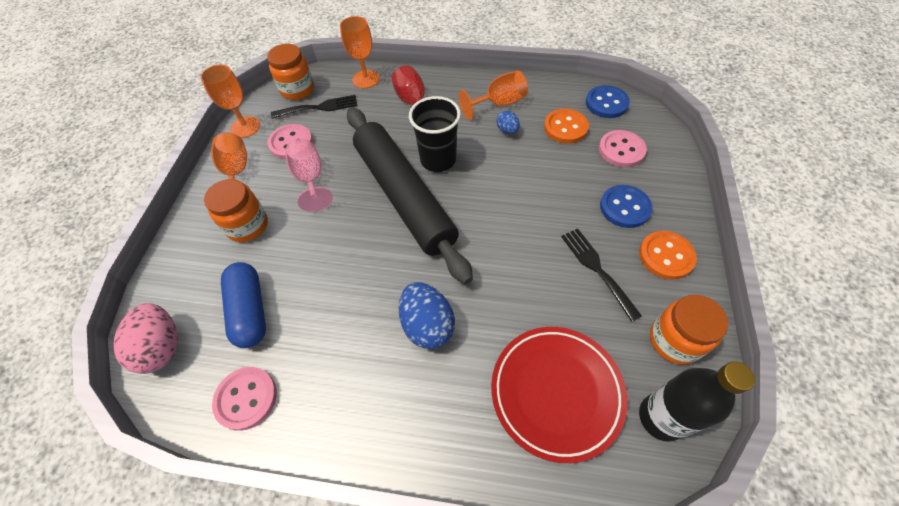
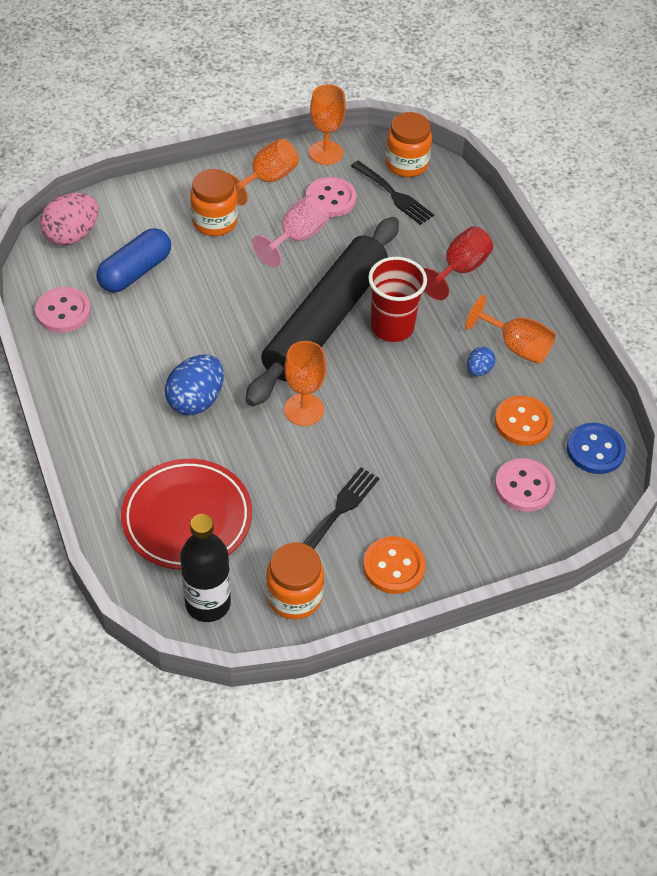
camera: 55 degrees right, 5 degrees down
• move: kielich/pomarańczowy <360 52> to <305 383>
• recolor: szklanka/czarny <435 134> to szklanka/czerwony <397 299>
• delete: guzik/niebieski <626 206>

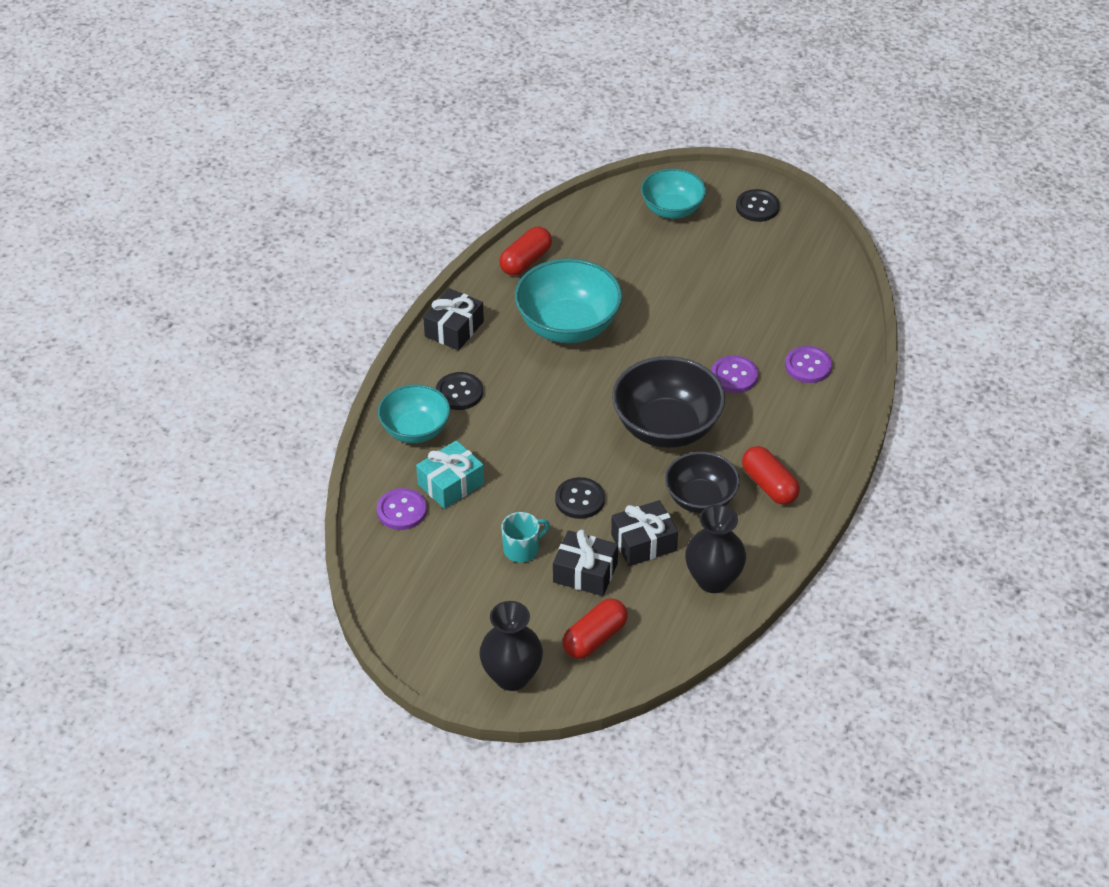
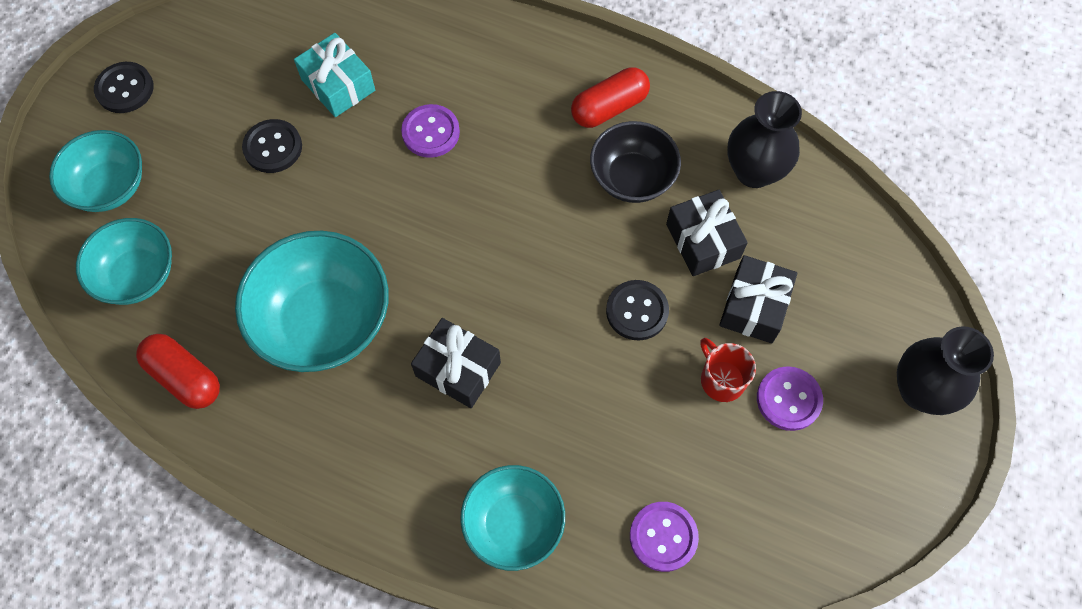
camera: 90 degrees left, 20 degrees up
• move: prezent/turkusowy <450 474> to <334 75>
• move: prezent/czarny <453 319> to <456 363>
• move: guzik/czarny <459 391> to <272 146>
• recolor: kubek/turkusowy <525 537> to kubek/czerwony <728 370>
• delete: kapsułka/czerwony <595 628>
• delete: miska/czarny <668 402>
• move: guzik/fioletowy <808 364> to <790 398>
• insert: miska/turkusowy <124 261>

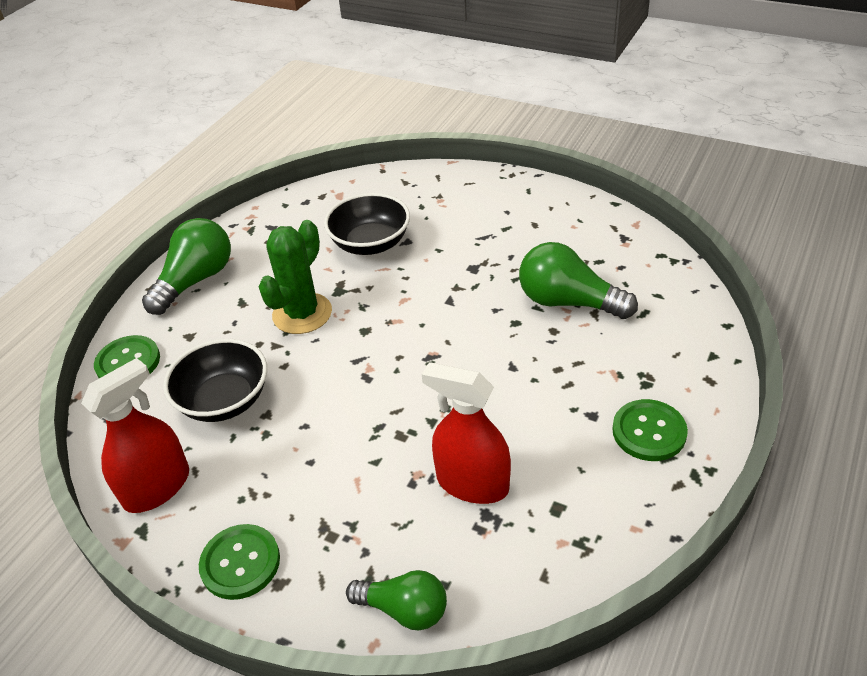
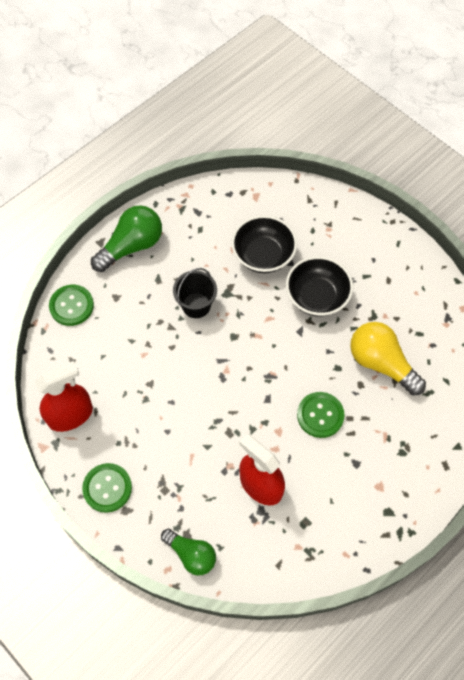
camera: 15 degrees right, 20 degrees up
• move: miska/czarny <215 380> to <319 286>
• replace: kaktus/zielony <295 277> to wiadro/czarny <195 293>
• recolor: żarówka/zielony <578 280> to żarówka/żółty <388 358>
• move: guzik/zielony <650 430> to <321 415>

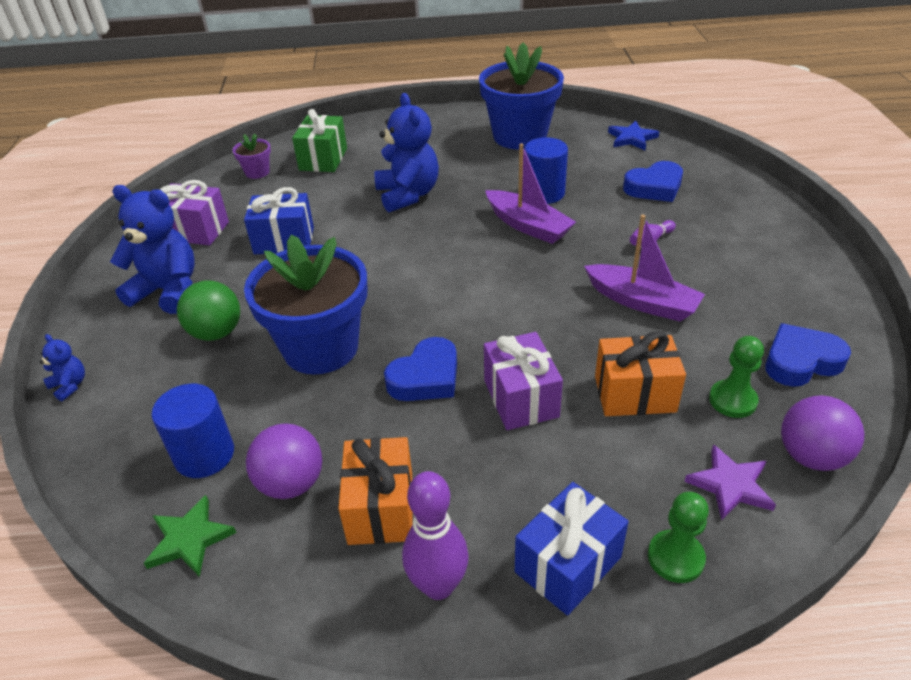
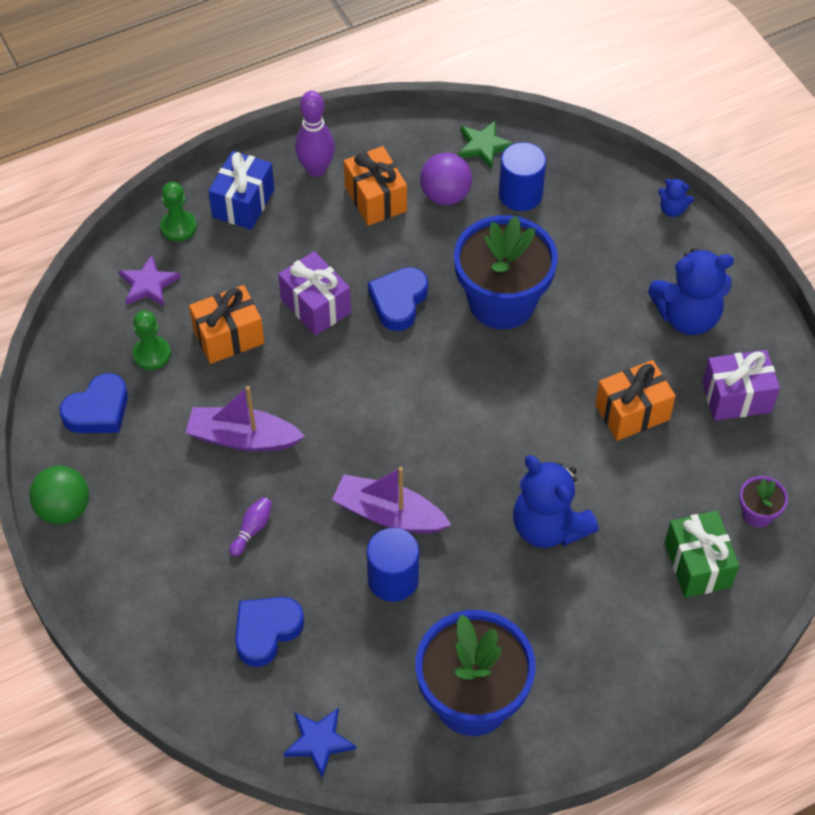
camera: 155 degrees right, 15 degrees up
• move: piłka/zielony <208 311> to <59 495>
• recolor: prezent/niebieski <279 220> to prezent/pomarańczowy <635 400>
• delete: piłka/fioletowy <822 433>

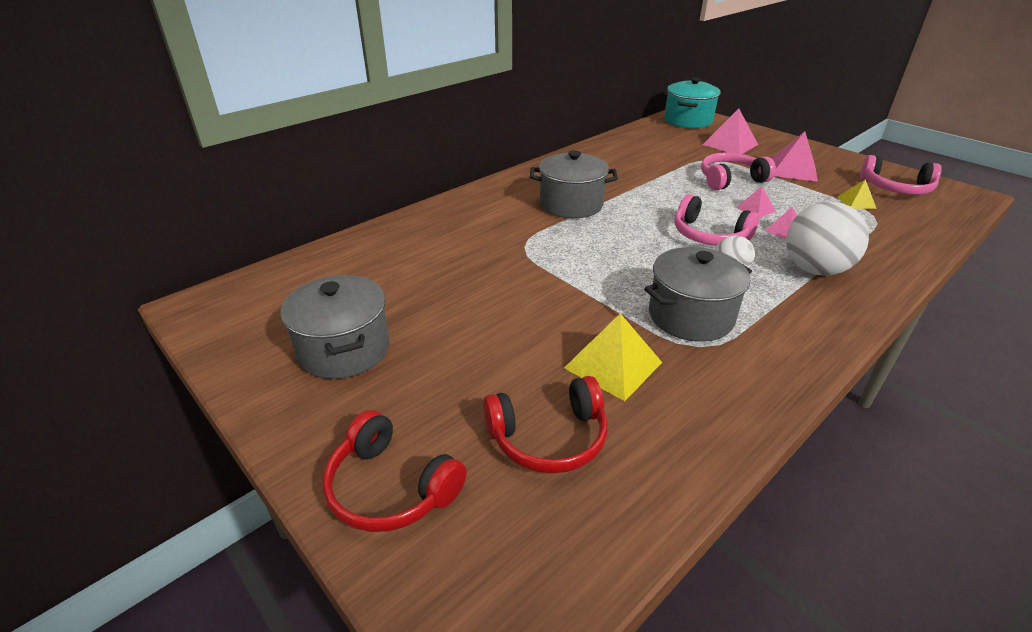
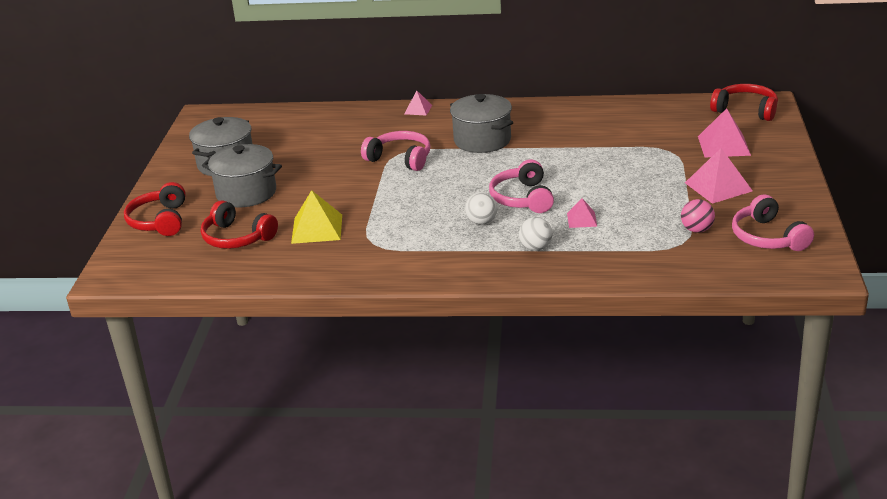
camera: 50 degrees right, 5 degrees down
• move: garnek/szary <698 294> to <242 175>
• replace: garnek/turkusowy <692 102> to słuchawki/czerwony <744 102>
• move: słuchawki/różowy <738 171> to <395 151>
• move: piramida/różowy <756 202> to <418 103>
• resize: piłka/biały <827 239> = <535 234> x0.53
• replace: piramida/żółty <857 194> to piłka/różowy <698 216>

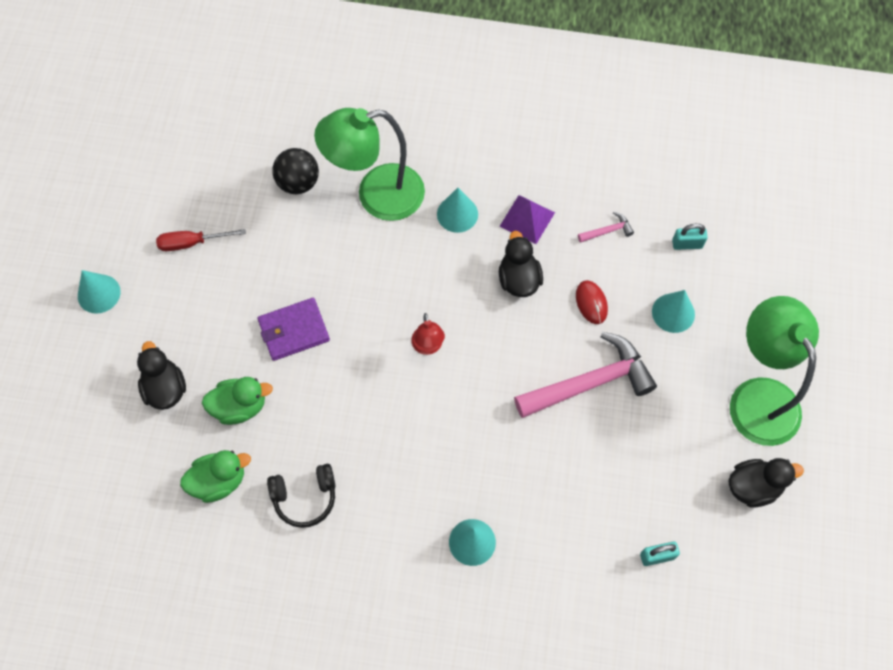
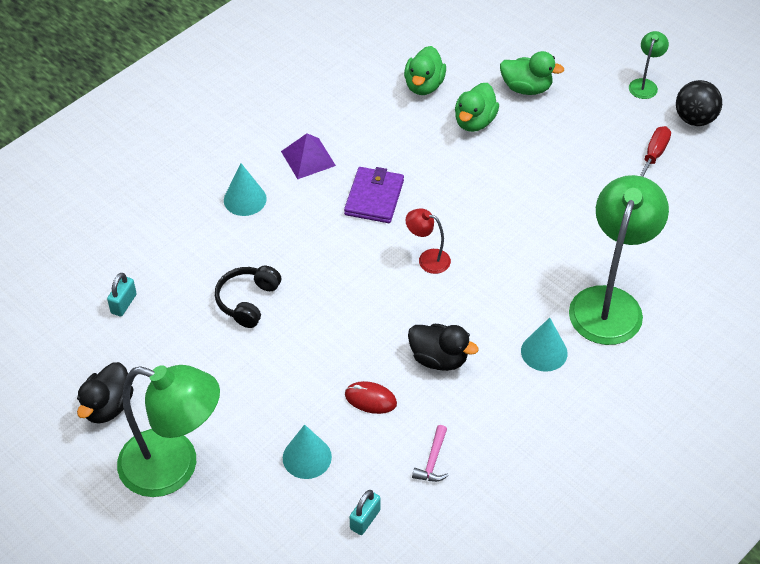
camera: 125 degrees right, 15 degrees down
• replace: stożek/turkusowy <99 292> to lampka/zielony <649 65>
• recolor: kaczka/czarny <161 375> to kaczka/zielony <532 73>
• move: portfel/fioletowy <294 329> to <374 195>
• move: słuchawki/czarny <301 496> to <248 297>
• move: piłka/czarny <295 171> to <699 103>
• move: piramida/fioletowy <527 219> to <308 156>
• delete: młotek/różowy <585 375>

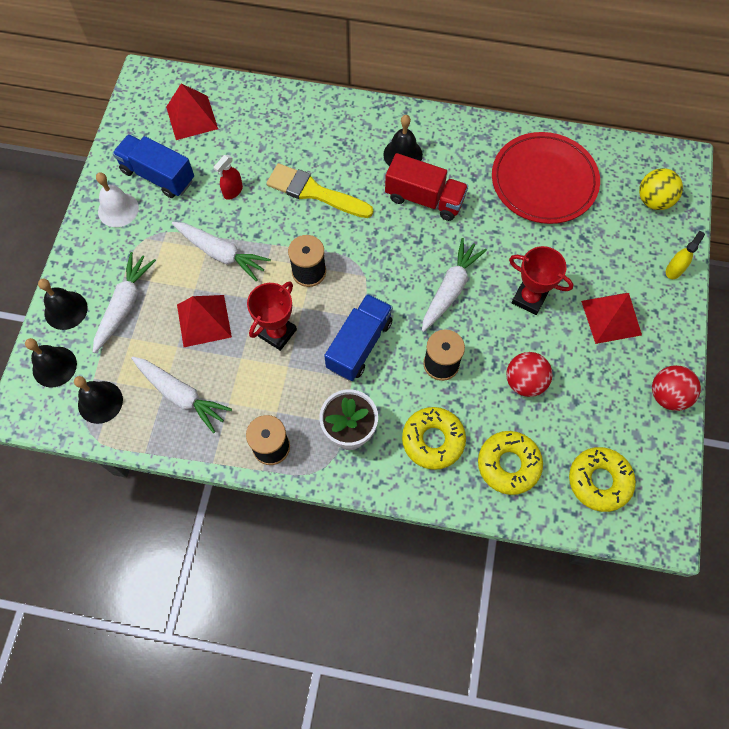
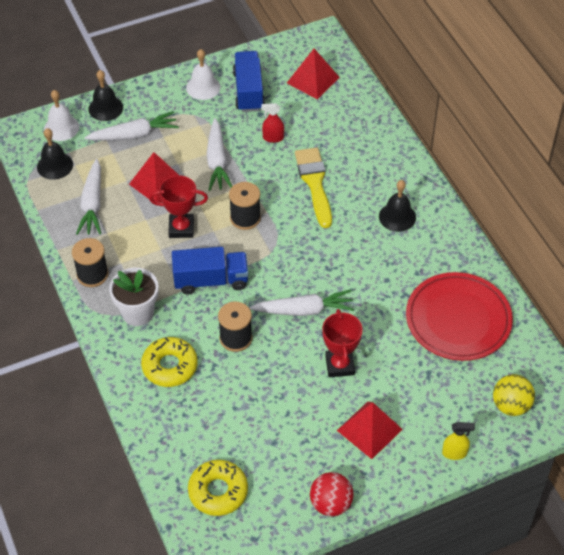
camera: 55 degrees right, 15 degrees down
• recolor: dzwonek/czarny <51 362> to dzwonek/biały <61 115>
• delete: ciężarówka/czerwony <426 187>
• delete: donut/żółty <510 463>
• delete: piłka/czerwony <529 374>

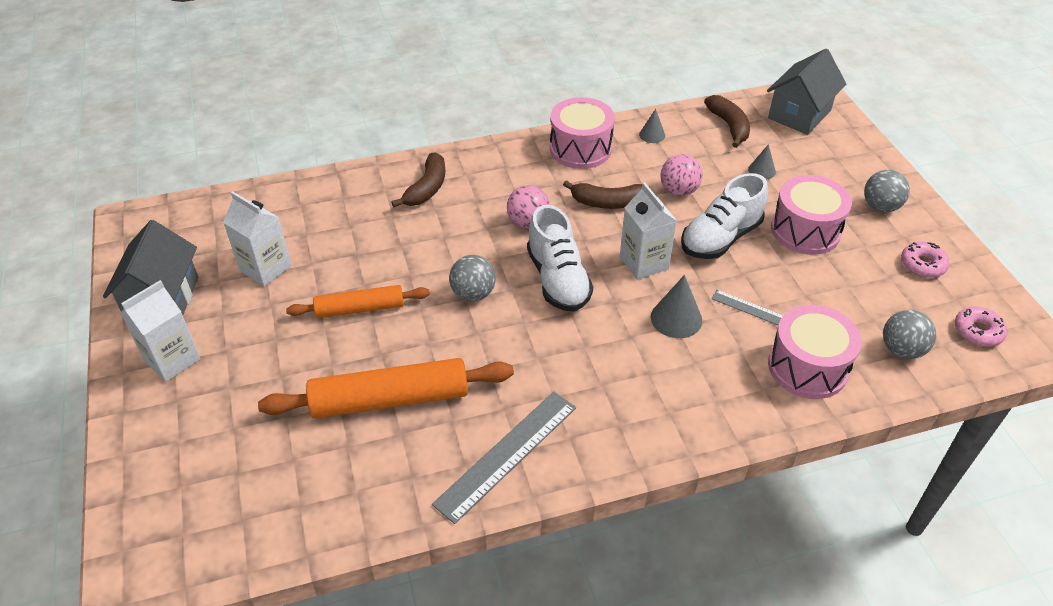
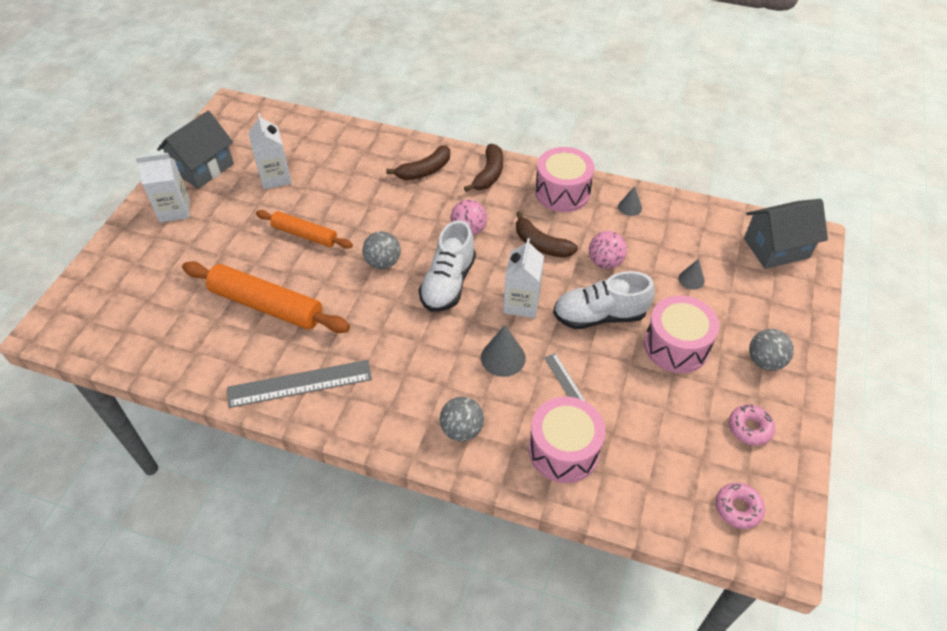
camera: 35 degrees right, 5 degrees up
• move: banan/brązowy <727 121> to <483 168>
• move: piłka/szary <909 334> to <462 419>

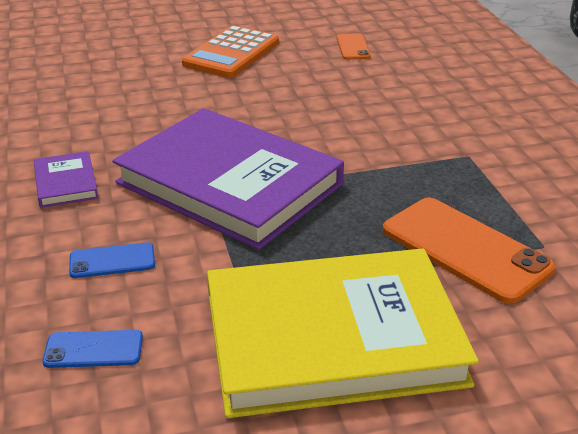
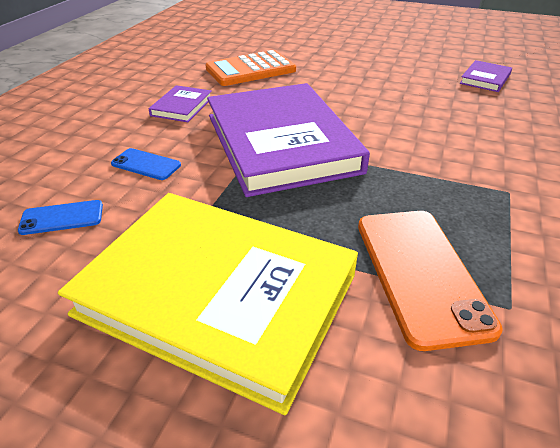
camera: 35 degrees right, 5 degrees up
• rotate: telefon/niebieski <93 349> = <60 217> 45 degrees counterclockwise
• move: kalkulator/pomarańczowy <230 51> to <250 68>
• replace: telefon/pomarańczowy <353 46> to książka/fioletowy <486 76>

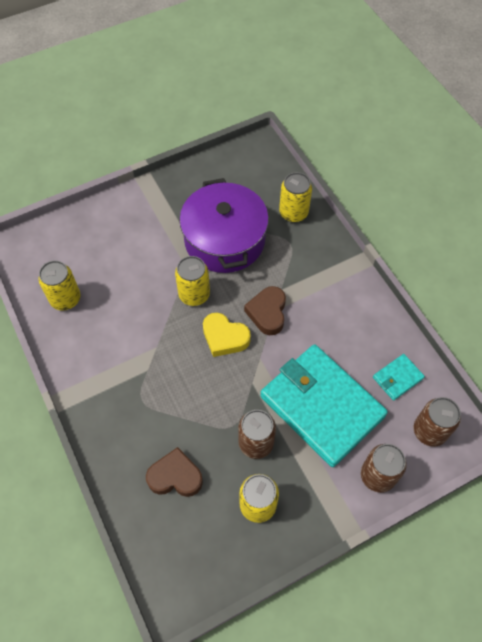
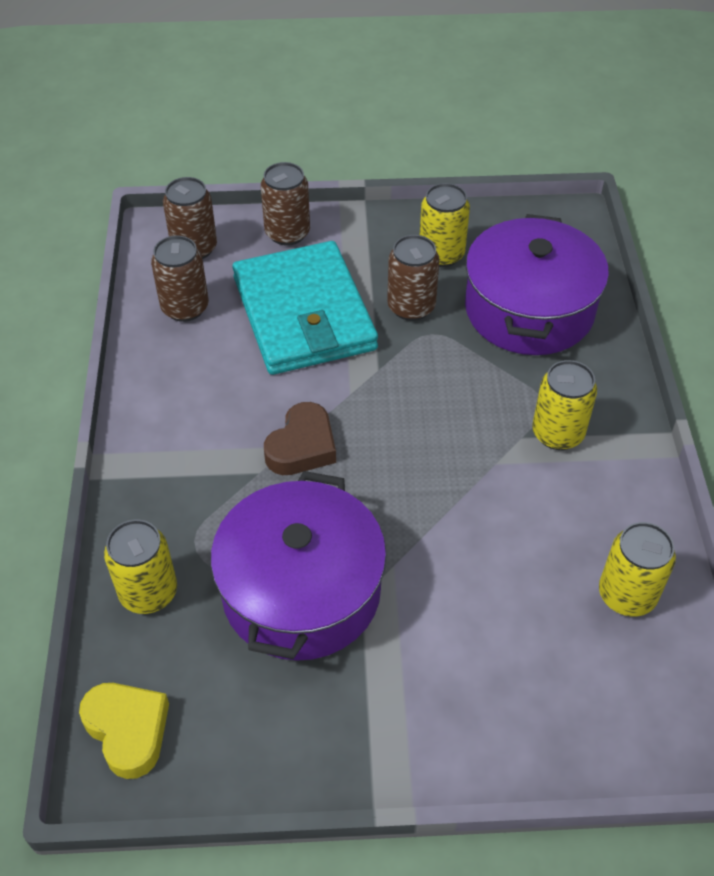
camera: 155 degrees left, 10 degrees down
• replace: serce/brązowy <174 472> to garnek/fioletowy <537 284>
• move: puszka/żółty <192 281> to <564 405>
• move: serce/żółty <227 335> to <124 731>
• replace: portfel/turkusowy <399 377> to puszka/brązowy <180 278>

